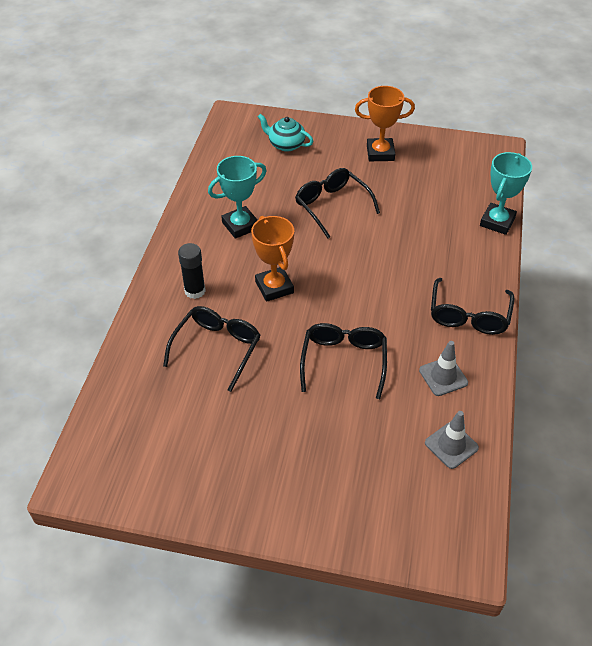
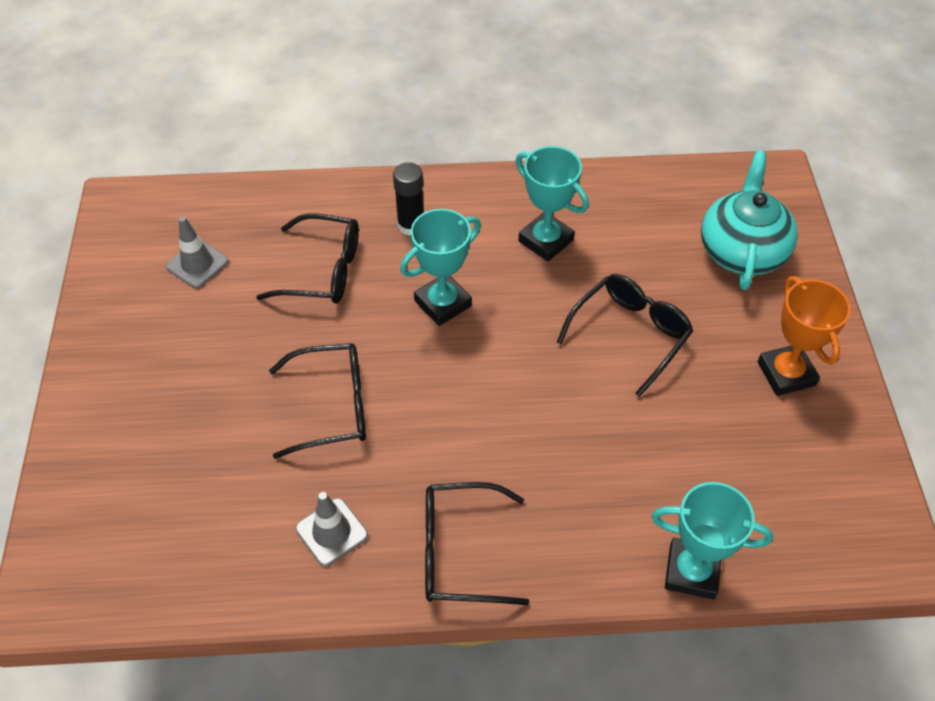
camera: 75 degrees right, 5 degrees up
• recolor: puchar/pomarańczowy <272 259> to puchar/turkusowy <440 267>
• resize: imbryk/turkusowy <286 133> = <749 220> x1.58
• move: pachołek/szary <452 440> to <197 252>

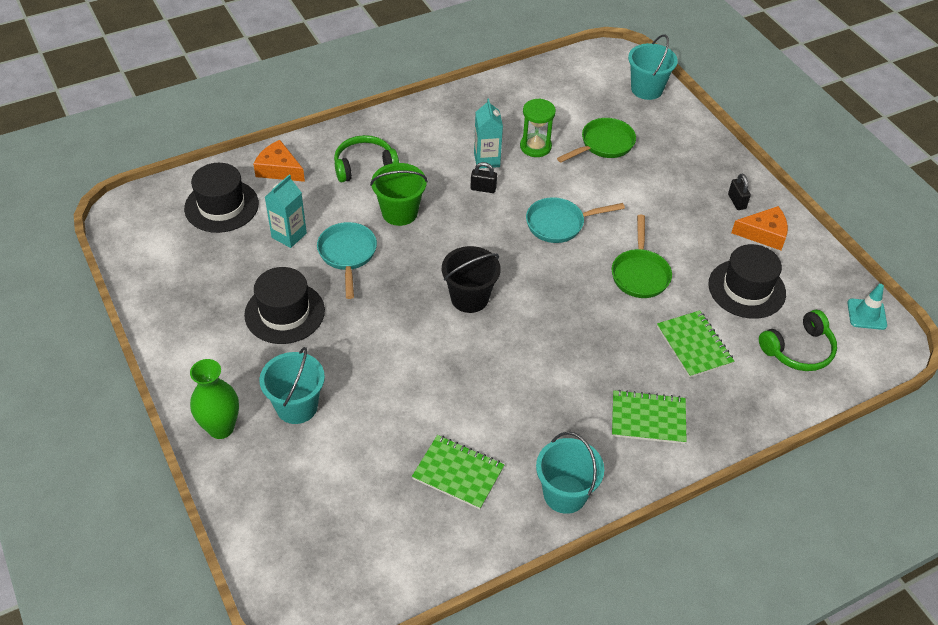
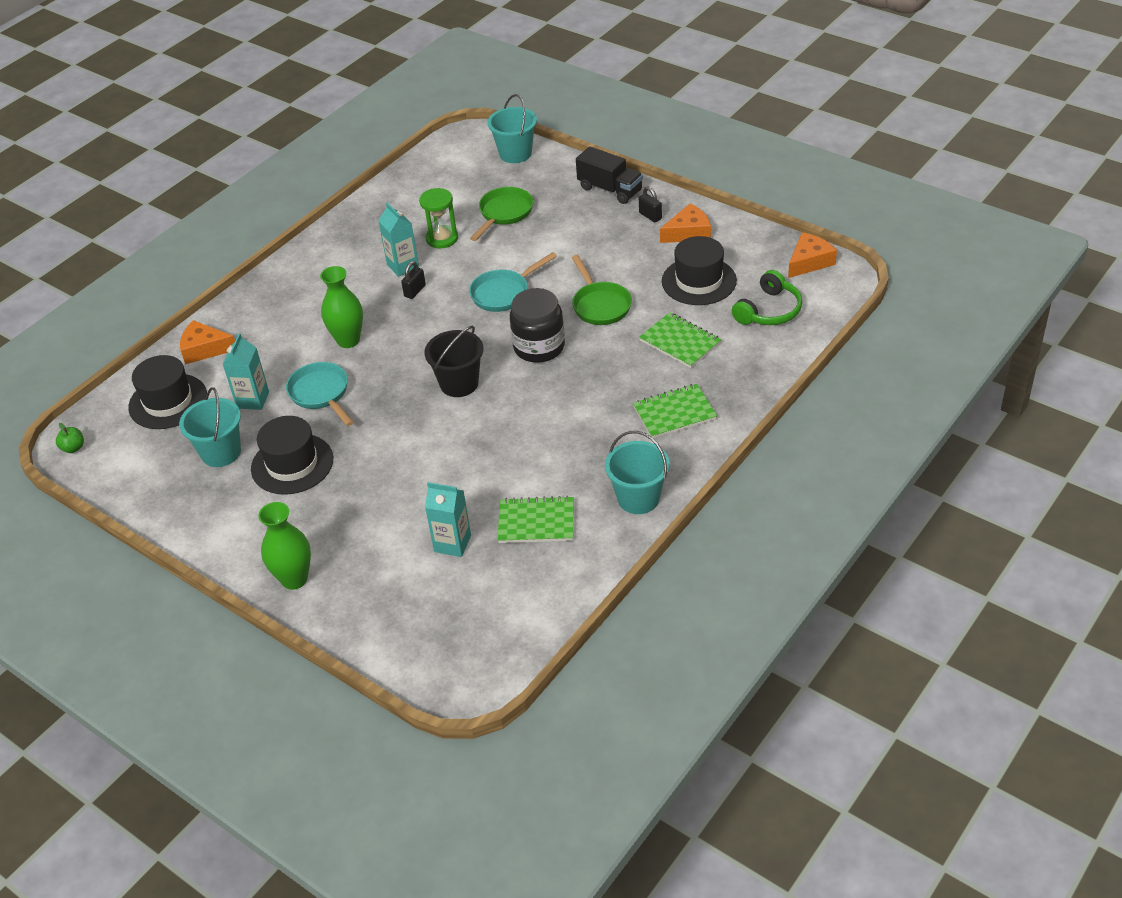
camera: 20 degrees left, 5 degrees down
• move: wiadro/turkusowy <292 385> to <210 427>
• delete: słuchawki/zielony <366 158>
• replace: wiadro/zielony <399 194> to wazon/zielony <341 307>
• rotate: kłódka/czarny <483 177> = <413 280> 45 degrees counterclockwise
• replace: pachołek/turkusowy <867 307> to ser/pomarańczowy <812 255>
• insert: jabłko/zielony <70 438>
• insert: karton mleka/turkusowy <448 519>
• insert: słoik/czarny <537 325>
• insert: ciężarówka/czarny <609 175>

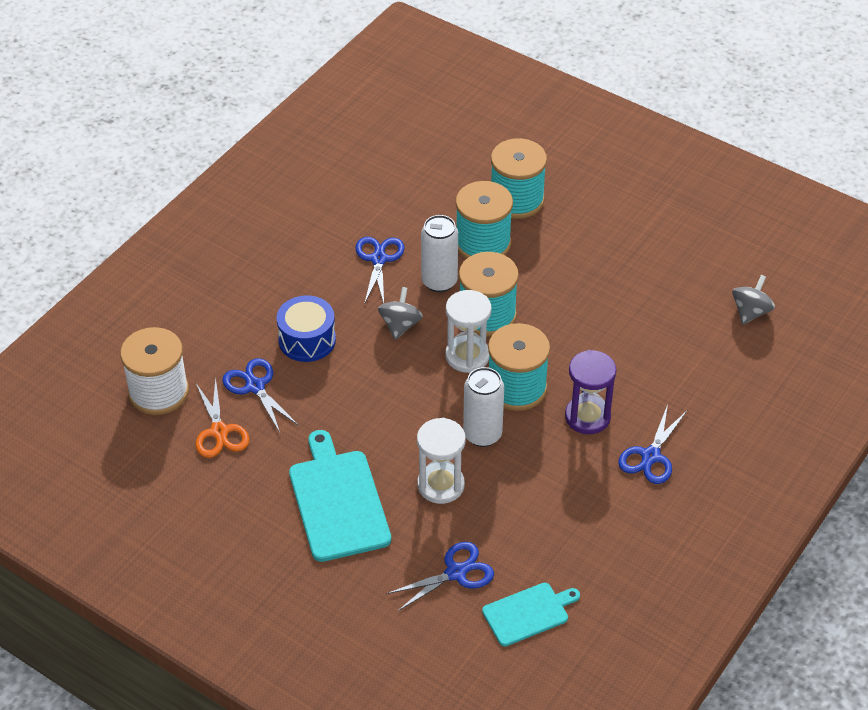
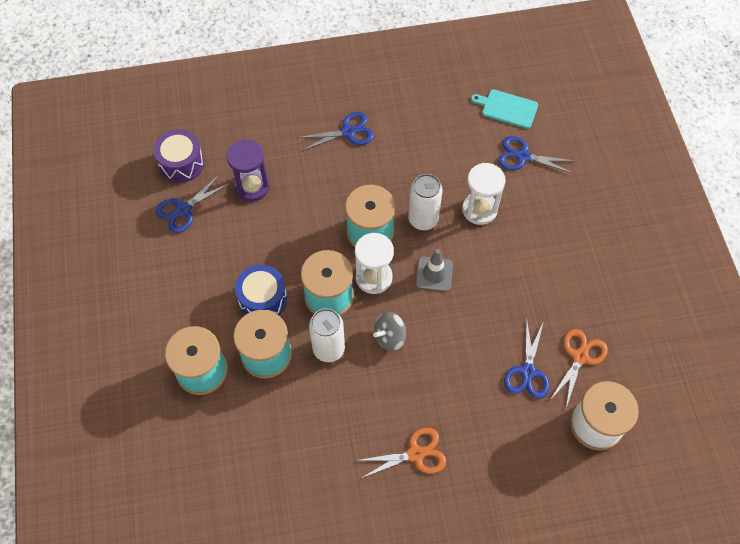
camera: 135 degrees left, 15 degrees up
• move: bęben/niebieski <306 328> to <261 290>
• delete: deska do krojenia/turkusowy <340 496>
• move: nożyczki/niebieski <379 270> to <192 203>
• move: klepsydra/fioletowy <590 392> to <248 170>
• replace: bączek/szary <753 300> to bęben/fioletowy <179 156>
• insert: nożyczki/pomarańczowy <400 453>
• insert: pachołek/szary <434 270>

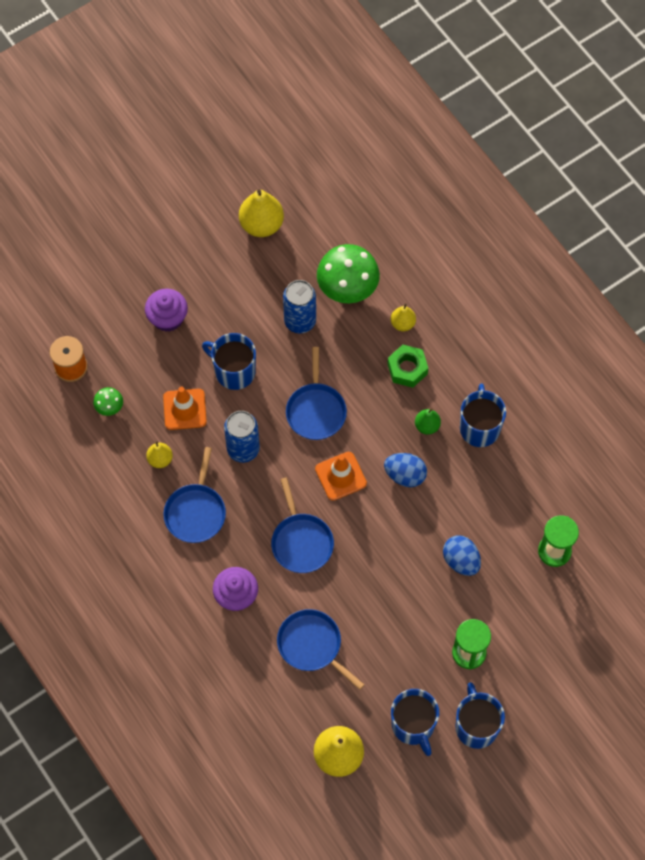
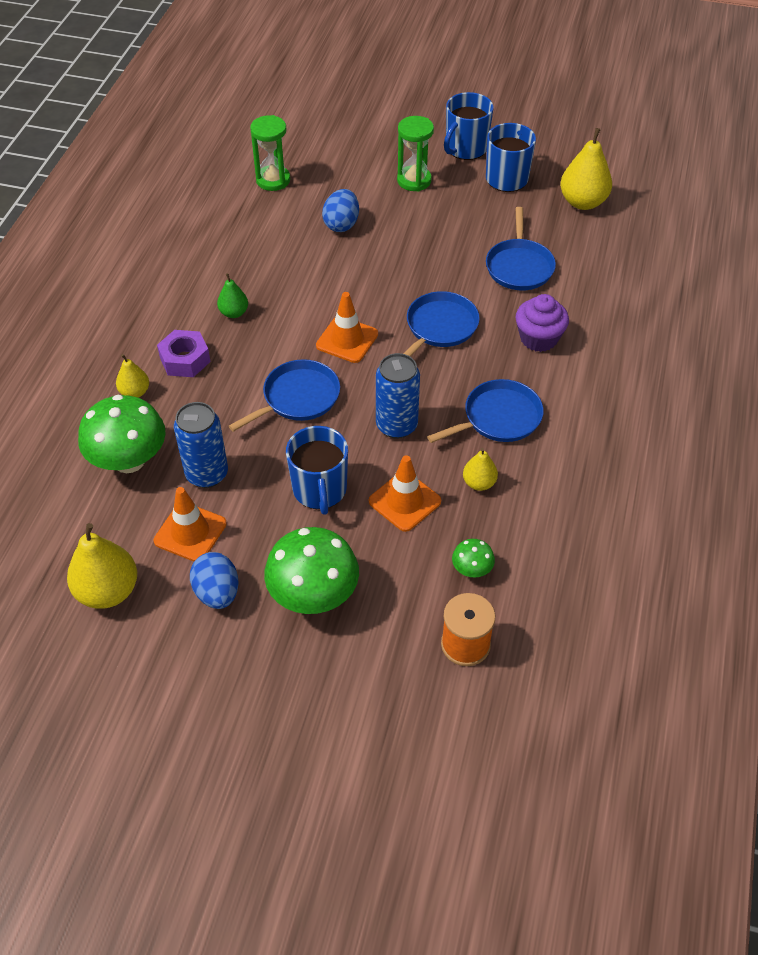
camera: 130 degrees left, 15 degrees down
• replace: muffinka/fioletowy <166 310> to grzyb/zielony <311 570>
• move: jajko/niebieski <405 470> to <214 580>
• recolor: nakrętka/zielony <407 366> to nakrętka/fioletowy <184 353>
• delete: kubek/niebieski <483 415>
• insert: pachołek/pomarańczowy <190 524>

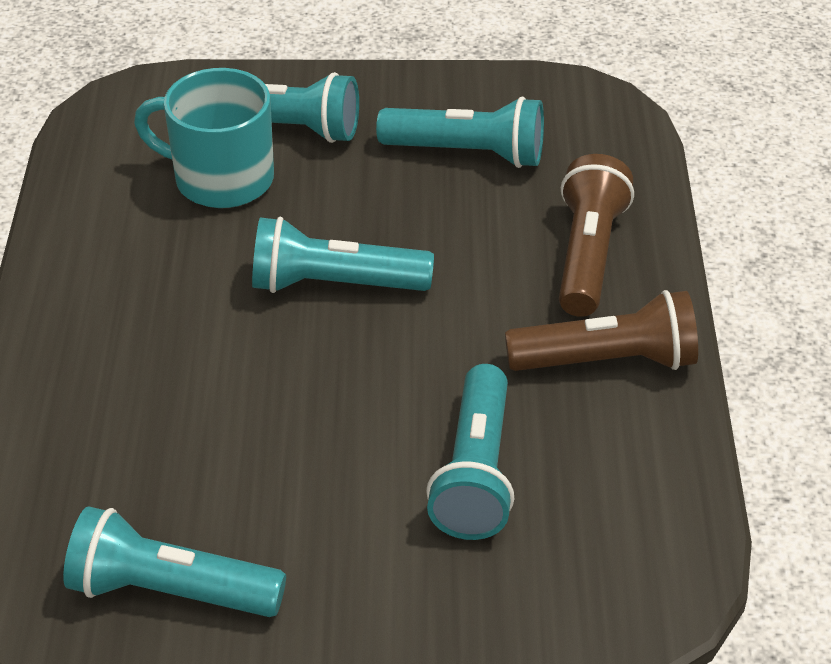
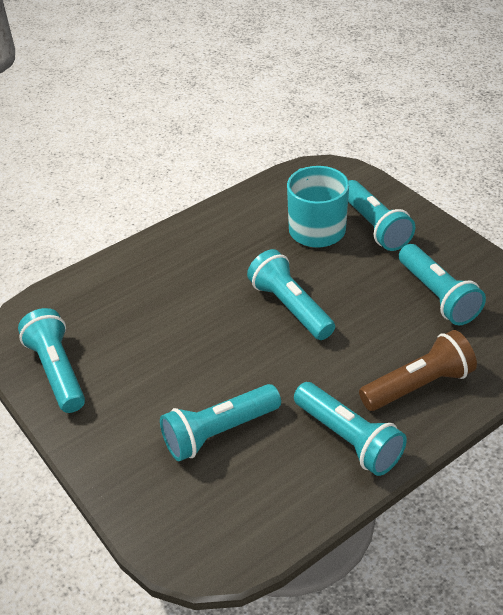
camera: 55 degrees right, 0 degrees up
• recolor: latarka/brązowy <601 330> to latarka/turkusowy <350 429>

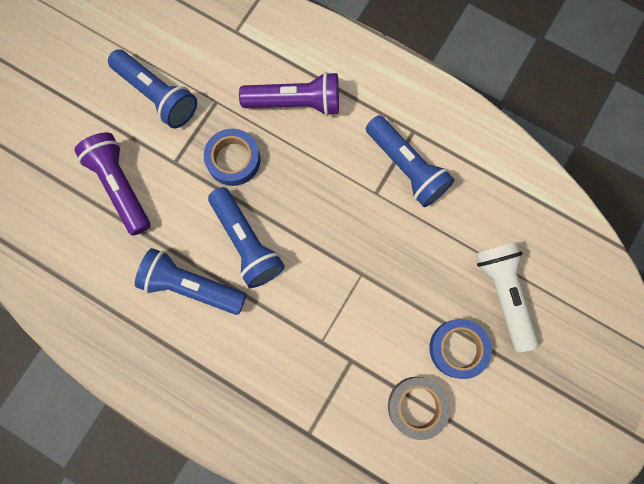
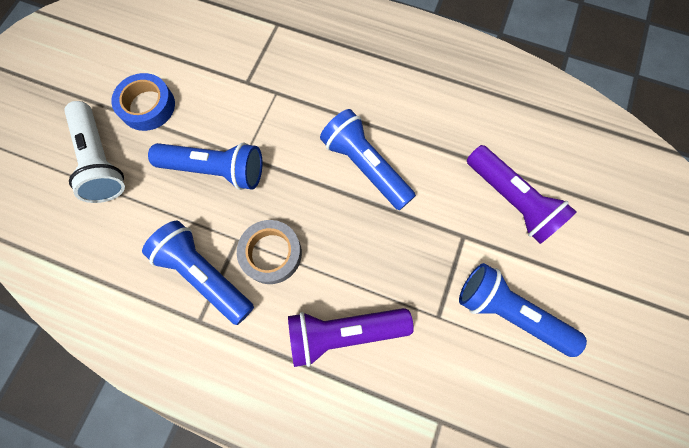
camera: 170 degrees right, 5 degrees down
• move: latarka/niebieski <191 281> to <205 166>
• delete: taśma klejąca/niebieski <232 157>
• move: taśma klejąca/szary <419 408> to <269 252>

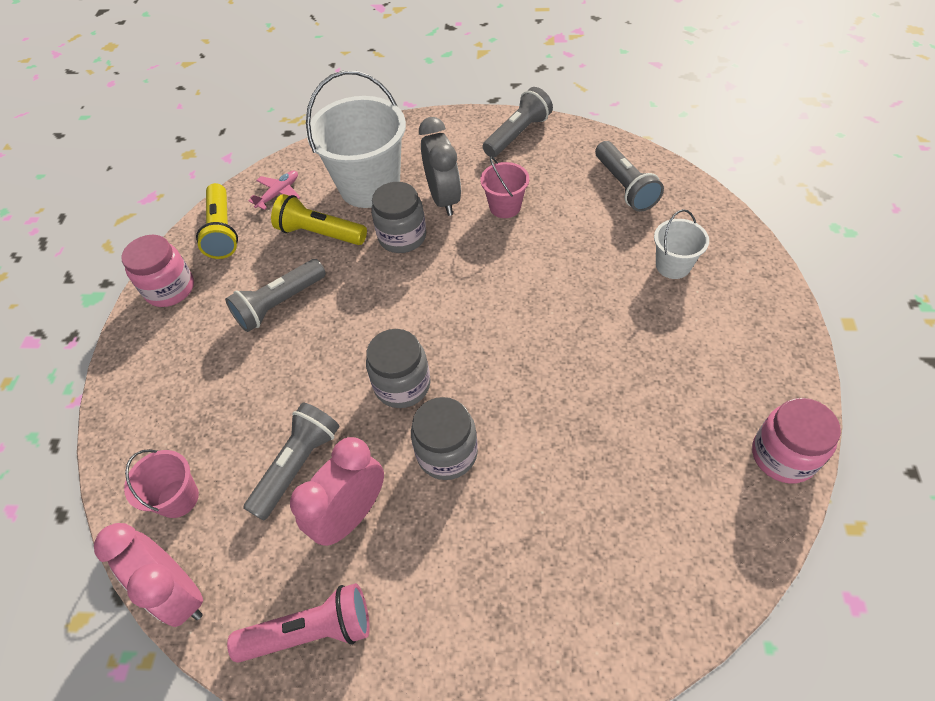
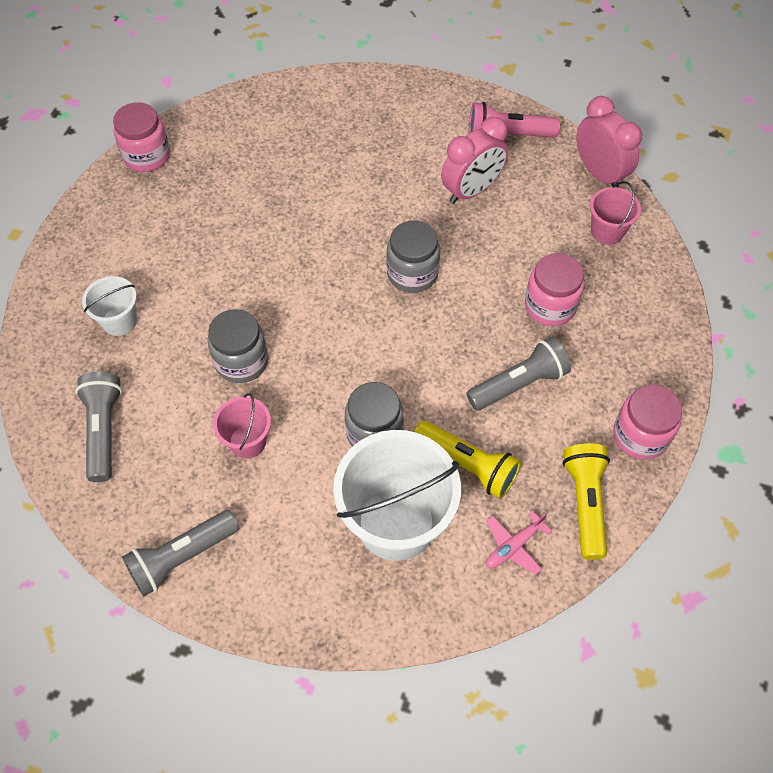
camera: 170 degrees left, 5 degrees up
• delete: latarka/szary <291 462>
• move: słoik/szary <444 438> to <238 346>
• delete: budzik/szary <440 166>
• insert: słoik/różowy <554 289>

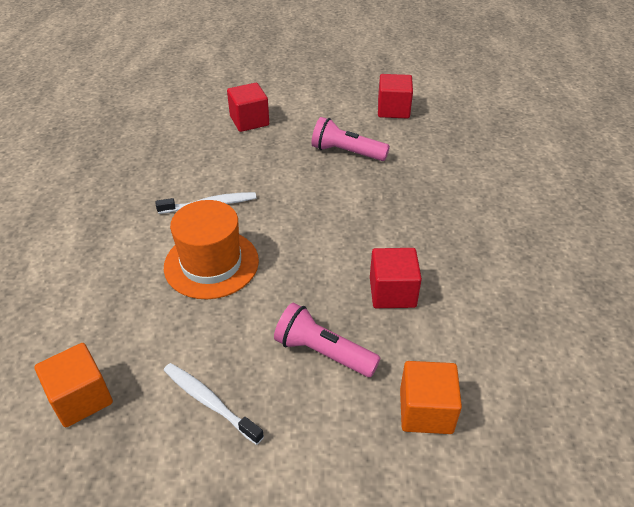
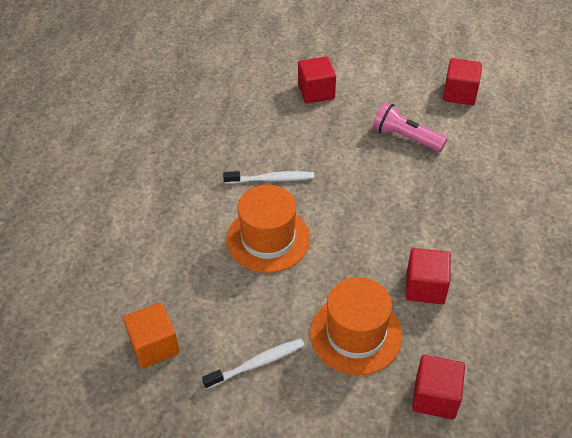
camera: 10 degrees right, 5 degrees up
• rotate: szczoteczka do zębów/biały <214 404> = <253 364> 105 degrees clockwise
• replace: latarka/różowy <327 340> to kapelusz/pomarańczowy <356 326>
• recolor: sześcian/pomarańczowy <431 397> to sześcian/czerwony <438 387>

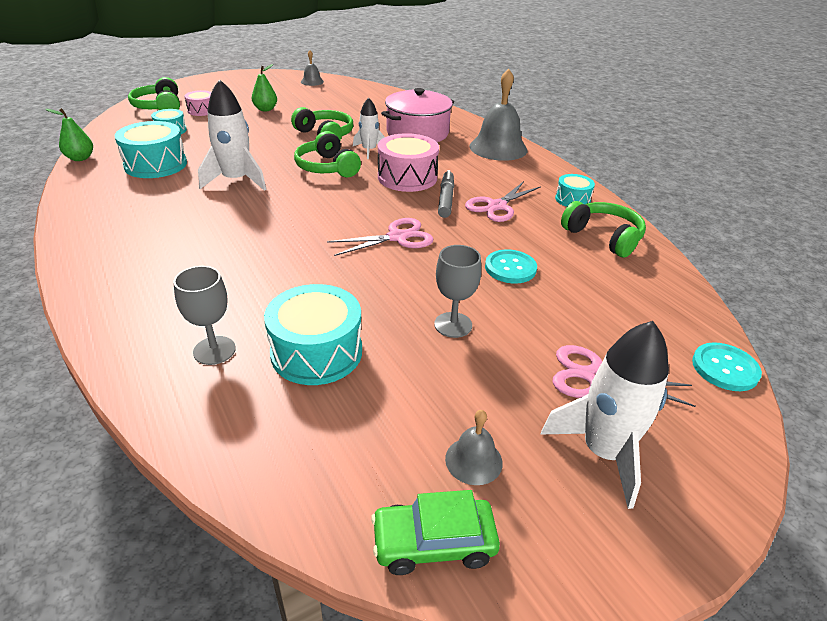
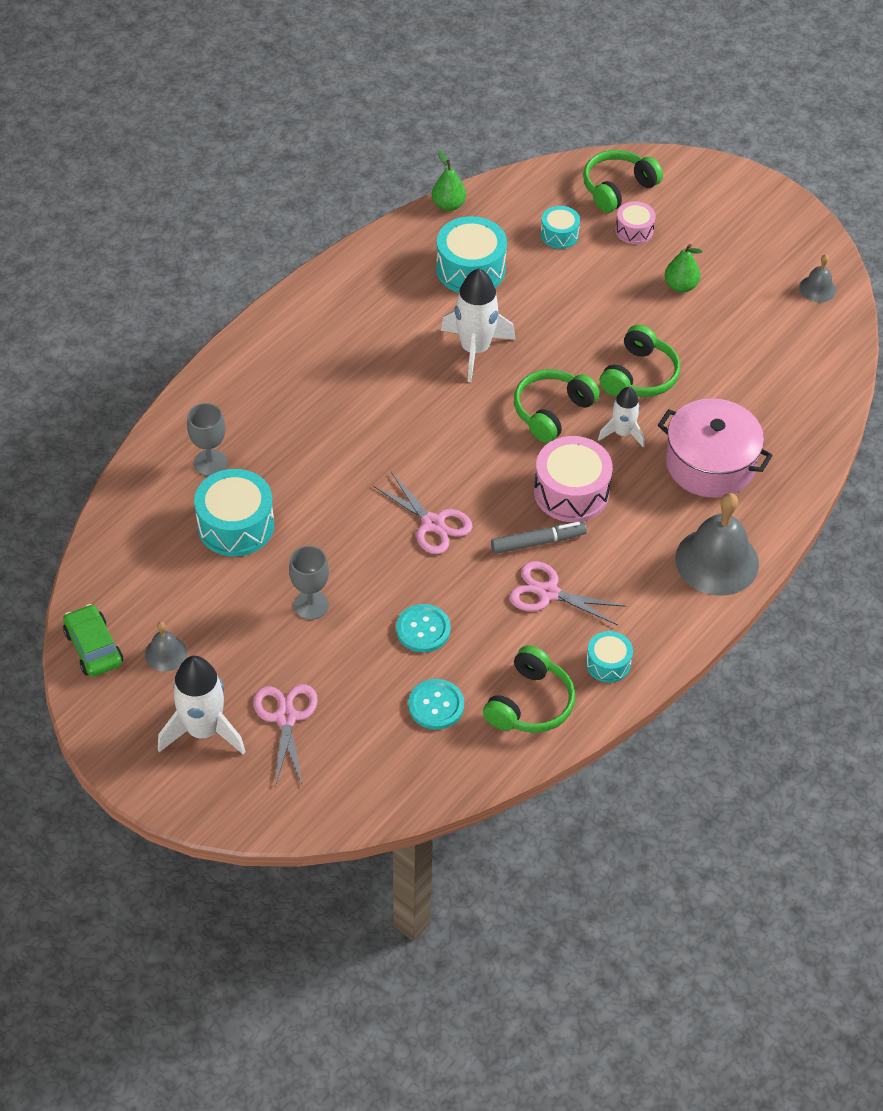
camera: 70 degrees right, 15 degrees up
• move: guzik/turkusowy <727 366> to <436 704>

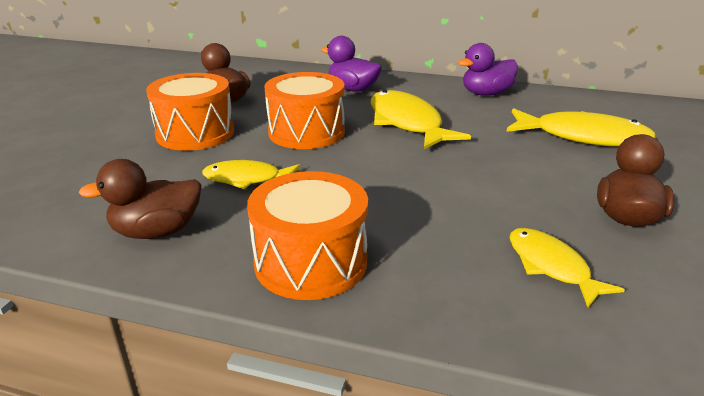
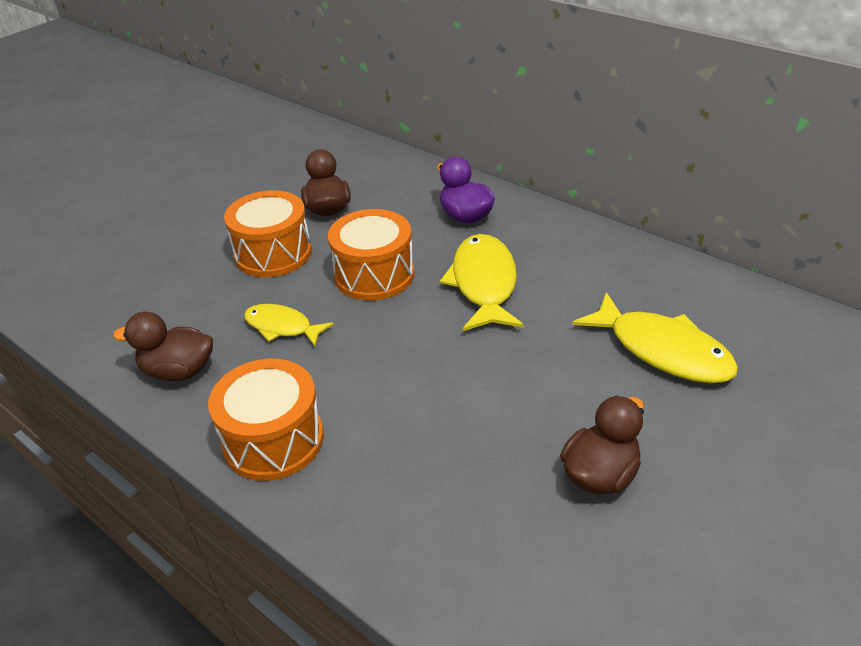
camera: 25 degrees right, 10 degrees up
• delete: kaczka/fioletowy <488 69>
• delete: ryba/żółty <567 268>

